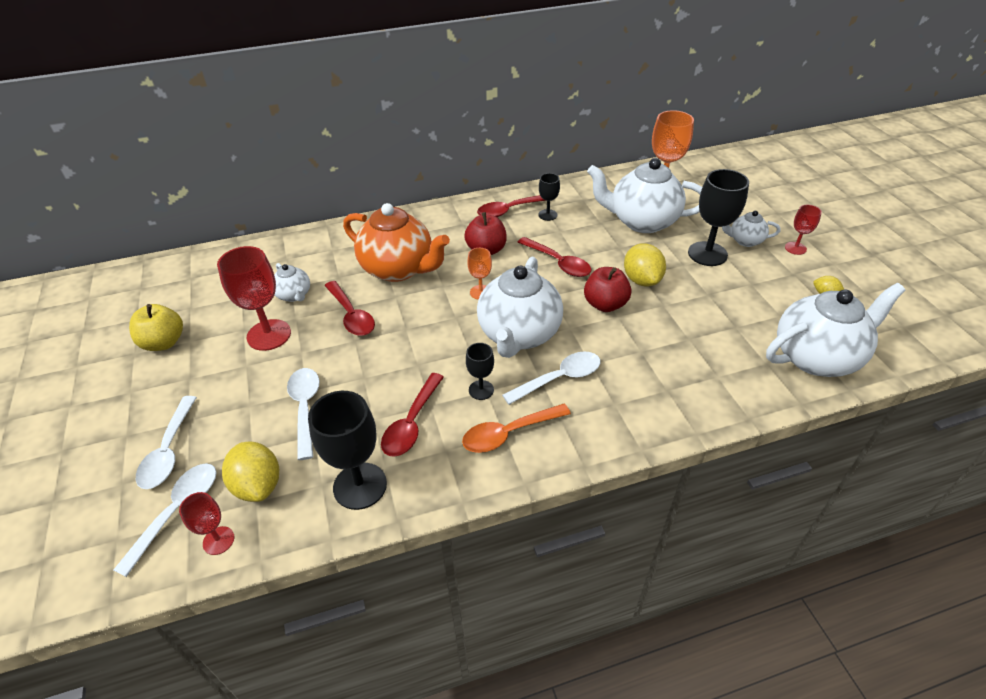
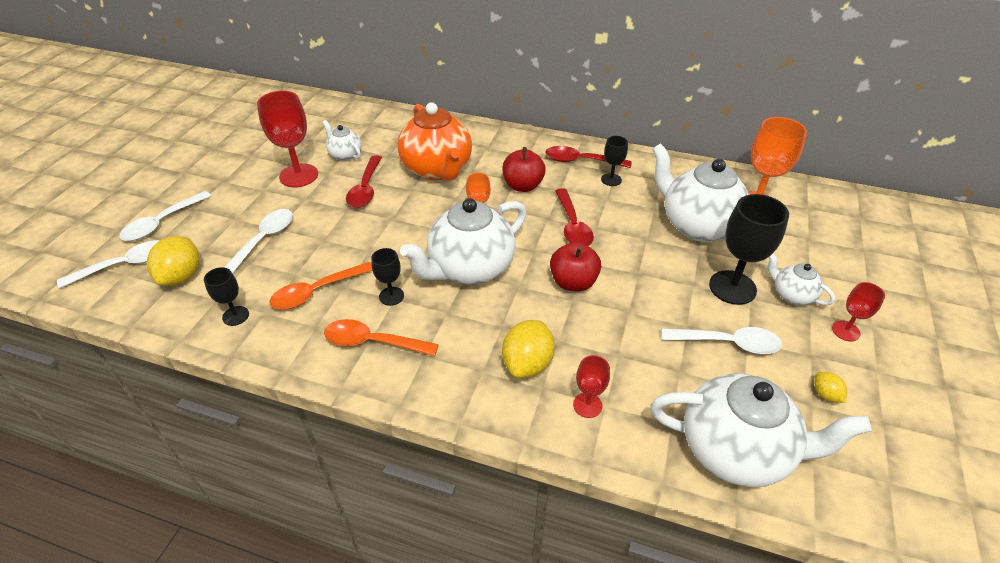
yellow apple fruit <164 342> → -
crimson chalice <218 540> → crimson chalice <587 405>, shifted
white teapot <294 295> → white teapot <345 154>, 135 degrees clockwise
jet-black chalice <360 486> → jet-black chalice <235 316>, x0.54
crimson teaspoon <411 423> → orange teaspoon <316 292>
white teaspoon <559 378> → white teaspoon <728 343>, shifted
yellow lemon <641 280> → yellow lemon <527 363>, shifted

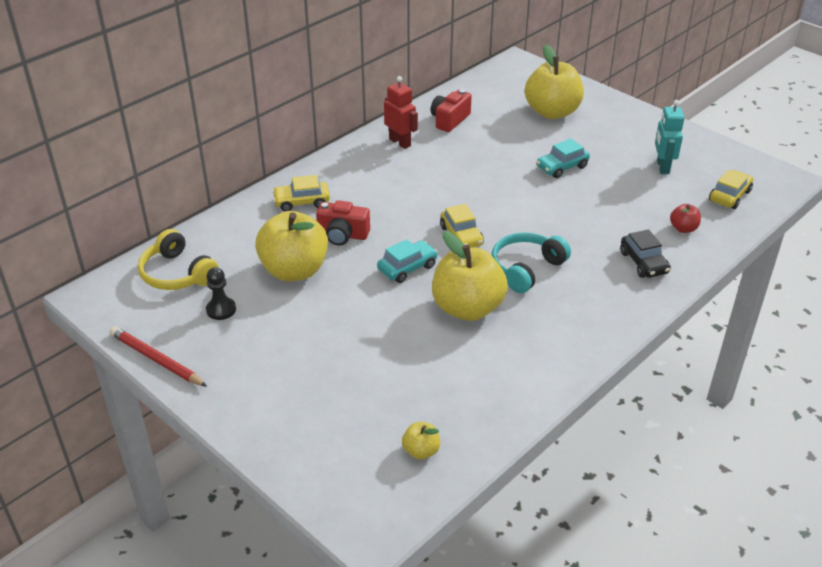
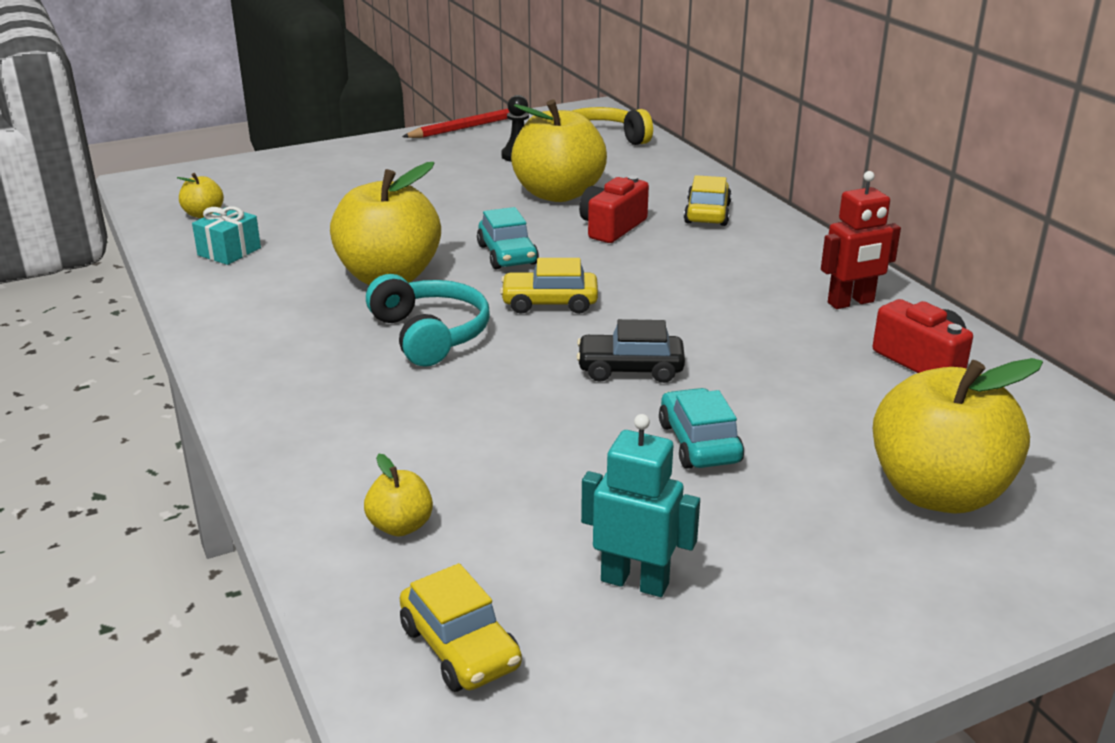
jet-black car <643 262> → jet-black car <630 369>, shifted
crimson apple fruit <683 228> → yellow apple fruit <400 526>
- → aqua wrapped gift <229 251>

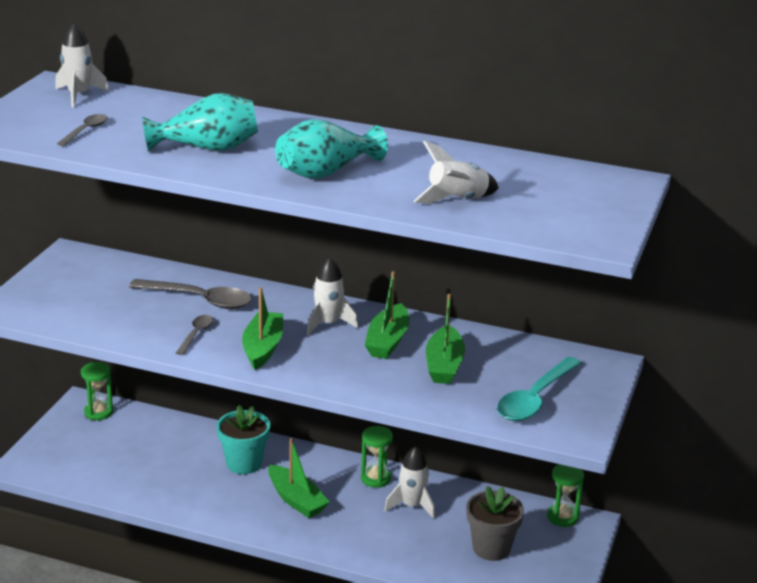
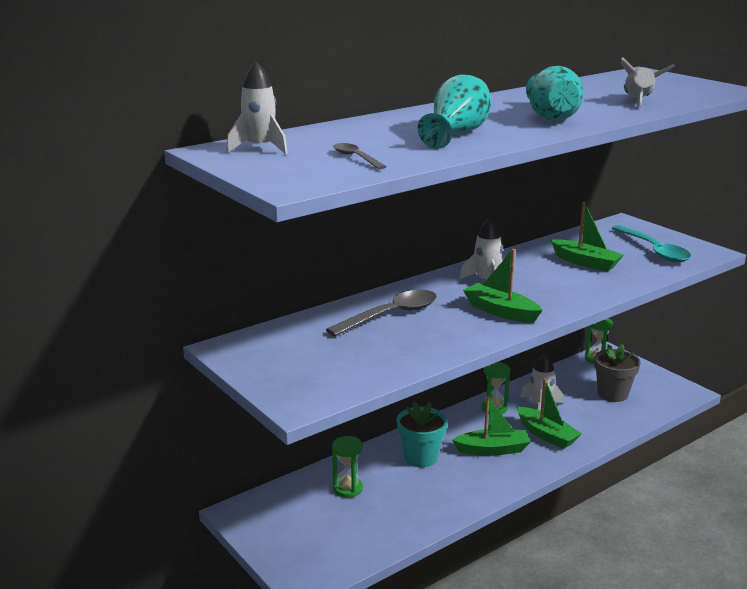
leaf-green sand timer <98 412> → leaf-green sand timer <347 489>, shifted
gray teaspoon <196 334> → -
leaf-green boat <387 341> → leaf-green boat <546 435>, shifted

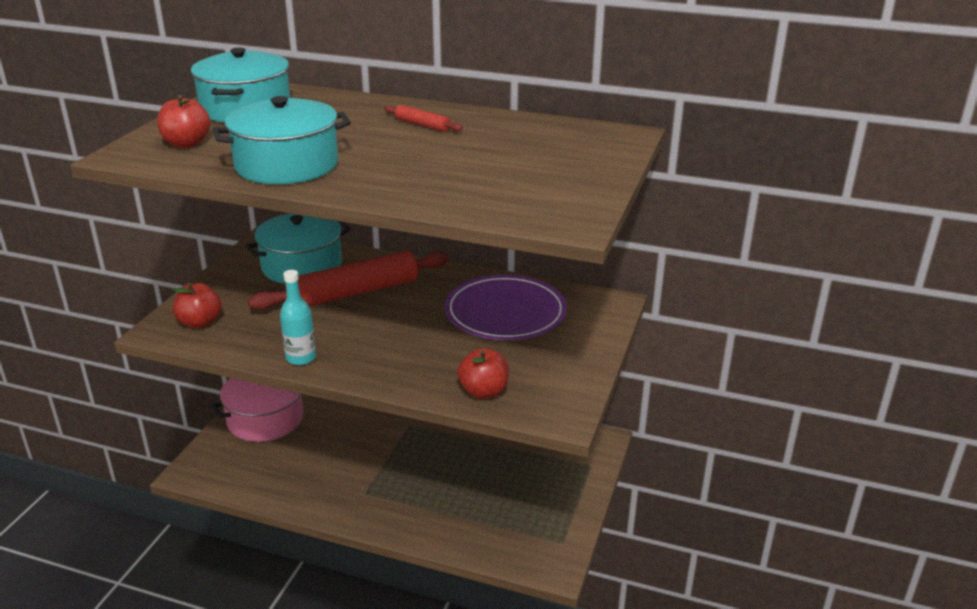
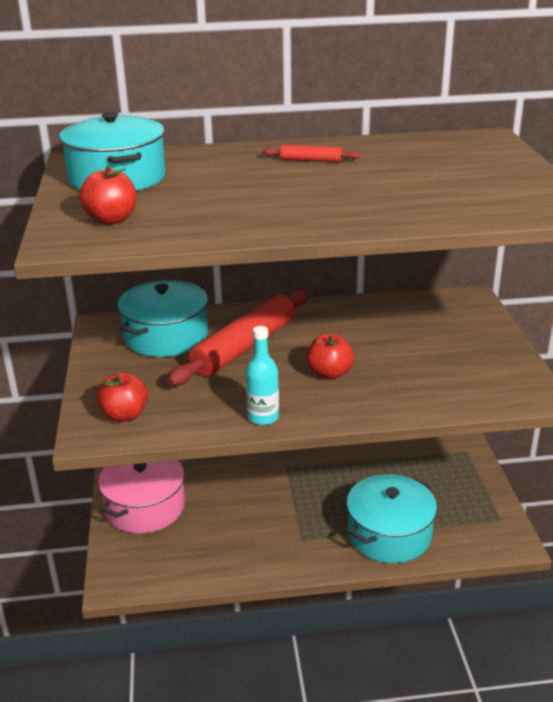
aqua cooking pot <287 165> → aqua cooking pot <389 534>, shifted
royal purple flat dish <505 313> → -
crimson apple fruit <483 391> → crimson apple fruit <329 373>, shifted

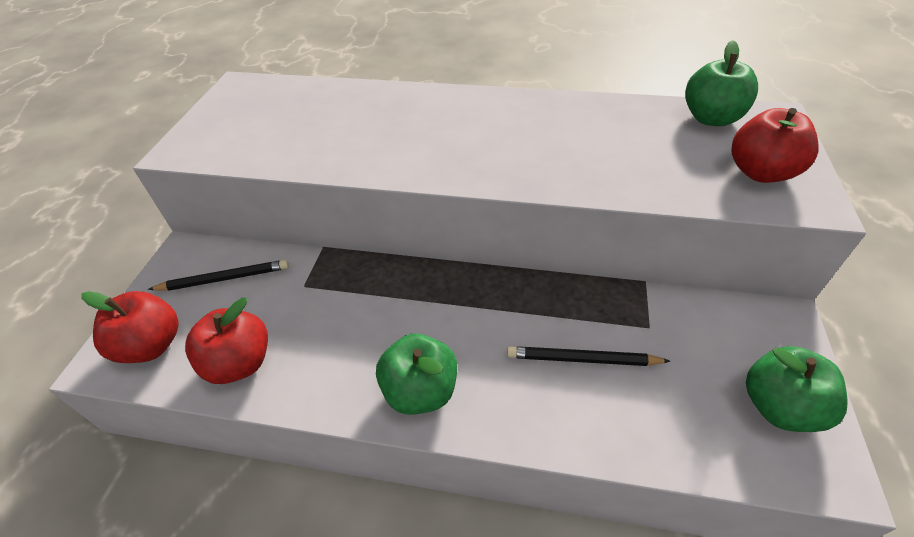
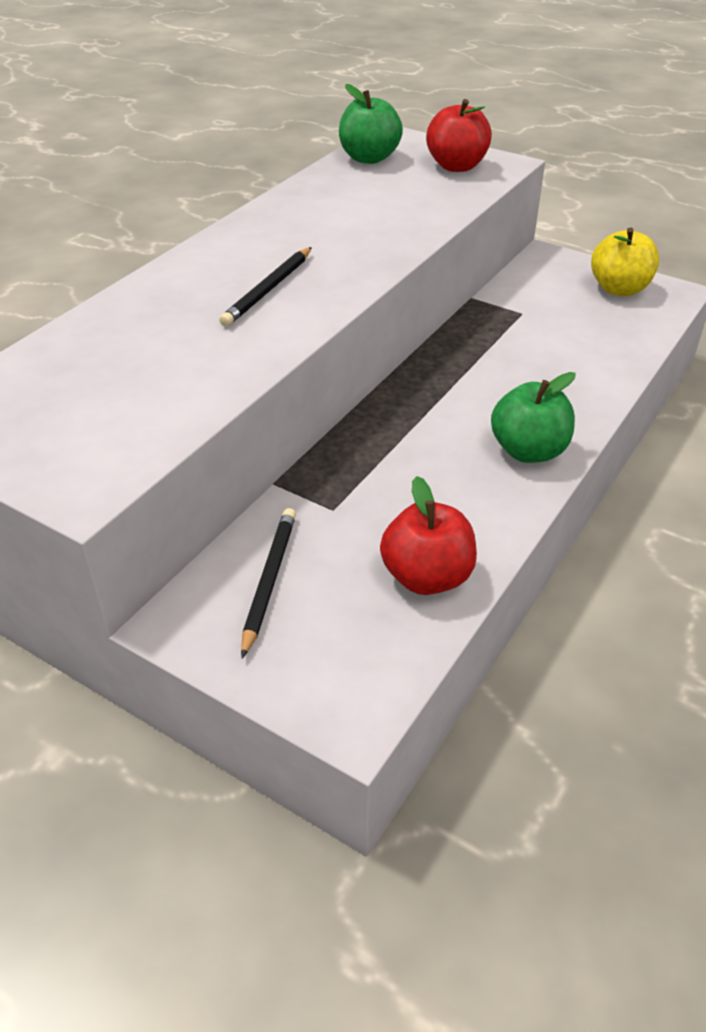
crimson apple fruit <152 345> → -
jet-black pencil <582 359> → jet-black pencil <268 289>, shifted
leaf-green apple fruit <779 406> → yellow apple fruit <619 289>

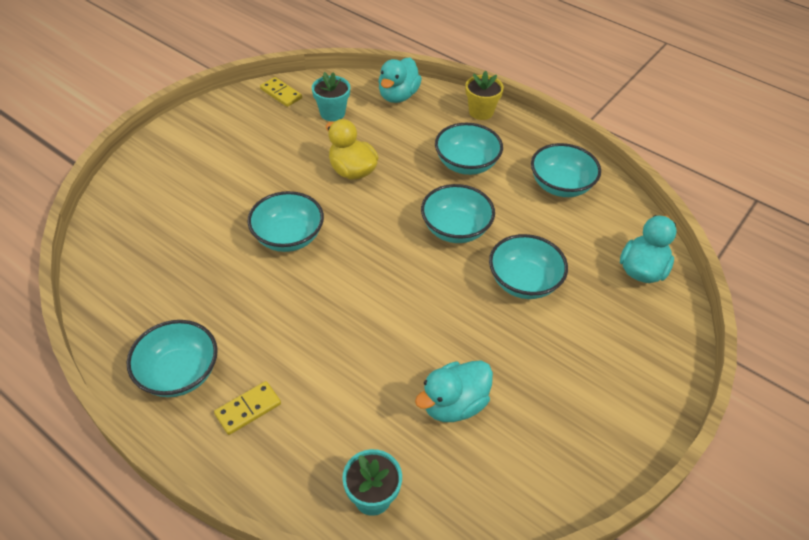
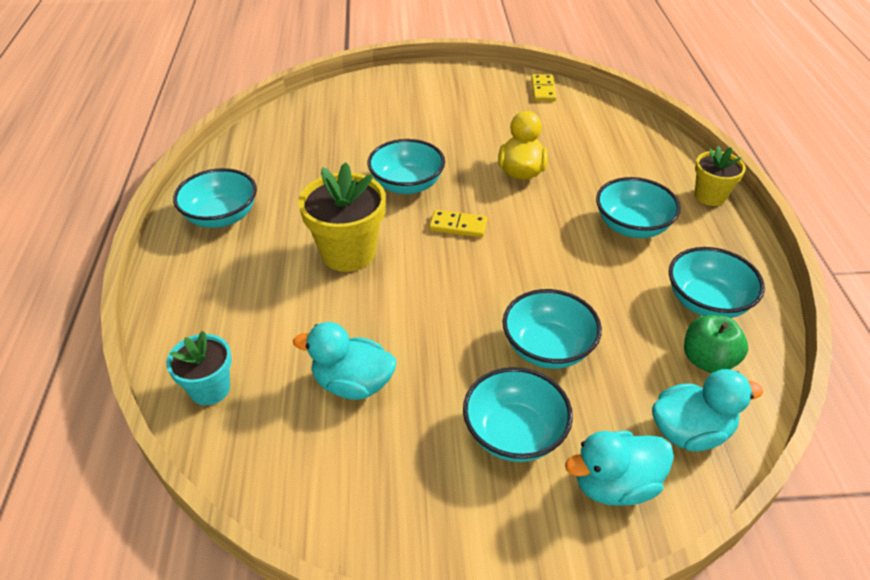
yellow domino <248 409> → yellow domino <458 226>, shifted
aqua potted plant <332 113> → -
aqua rubber duck <398 96> → aqua rubber duck <615 484>, shifted
aqua bowl <455 229> → aqua bowl <514 433>, shifted
- → yellow potted plant <348 253>
- → leaf-green apple fruit <707 360>

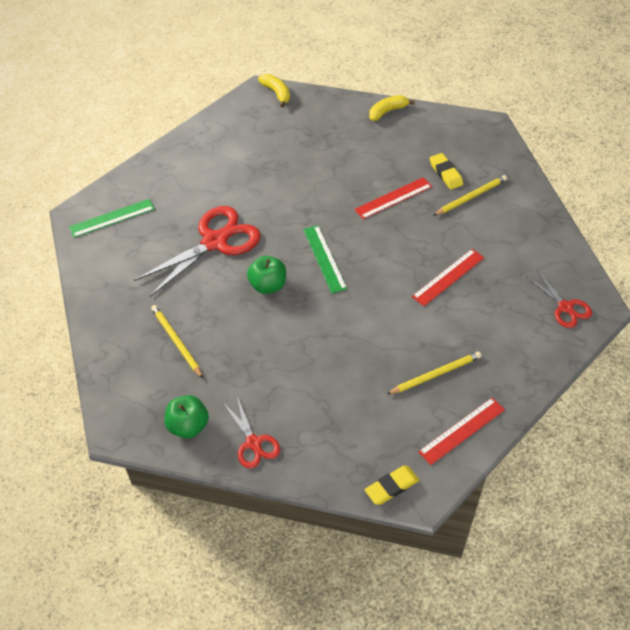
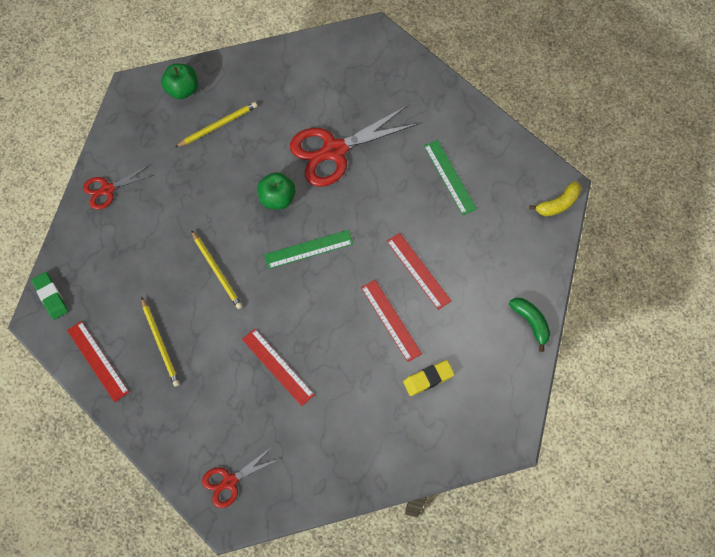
leaf-green measuring stick <112 218> → leaf-green measuring stick <449 177>, shifted
crimson shears <214 242> → crimson shears <334 151>, 105 degrees clockwise
leaf-green apple fruit <188 426> → leaf-green apple fruit <182 89>, shifted
yellow gum eraser <391 487> → leaf-green gum eraser <51 297>
yellow banana <387 111> → leaf-green banana <531 322>
yellow pencil <471 197> → yellow pencil <217 271>, shifted
- → crimson measuring stick <418 271>

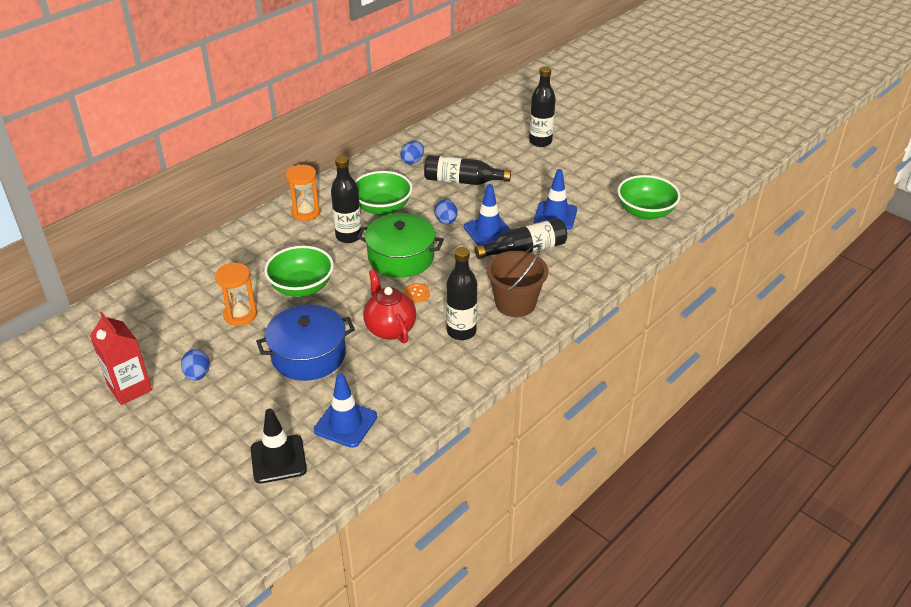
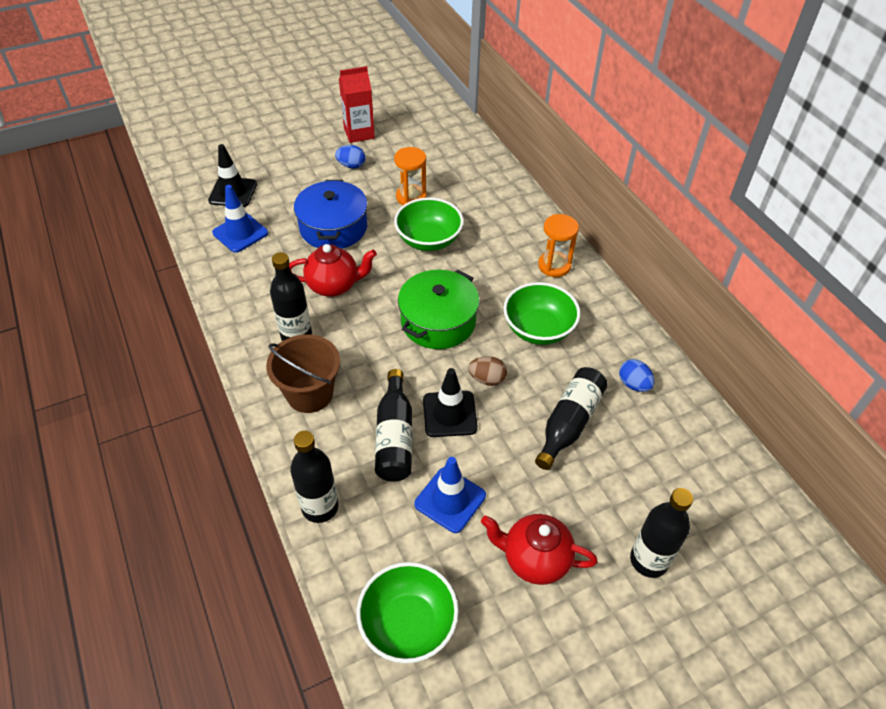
jet-black flask <348 236> → jet-black flask <320 507>, shifted
orange shirt button <416 293> → -
cobalt egg <446 221> → dark brown egg <487 379>
cobalt traffic cone <488 231> → jet-black traffic cone <449 414>
- → crimson teapot <534 559>

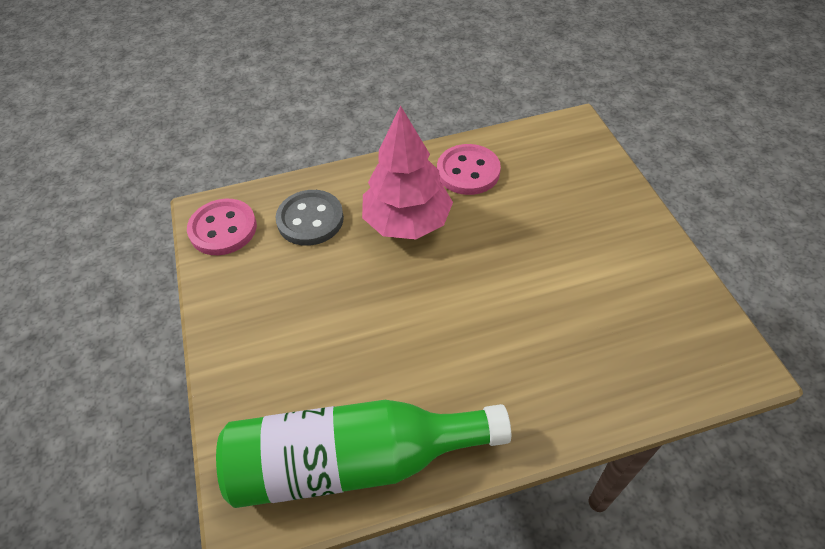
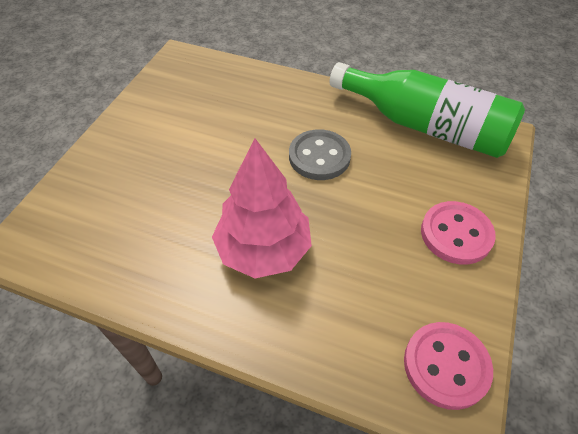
gray shirt button <310 219> → gray shirt button <319 157>, shifted
rose-pink shirt button <468 171> → rose-pink shirt button <456 234>, shifted

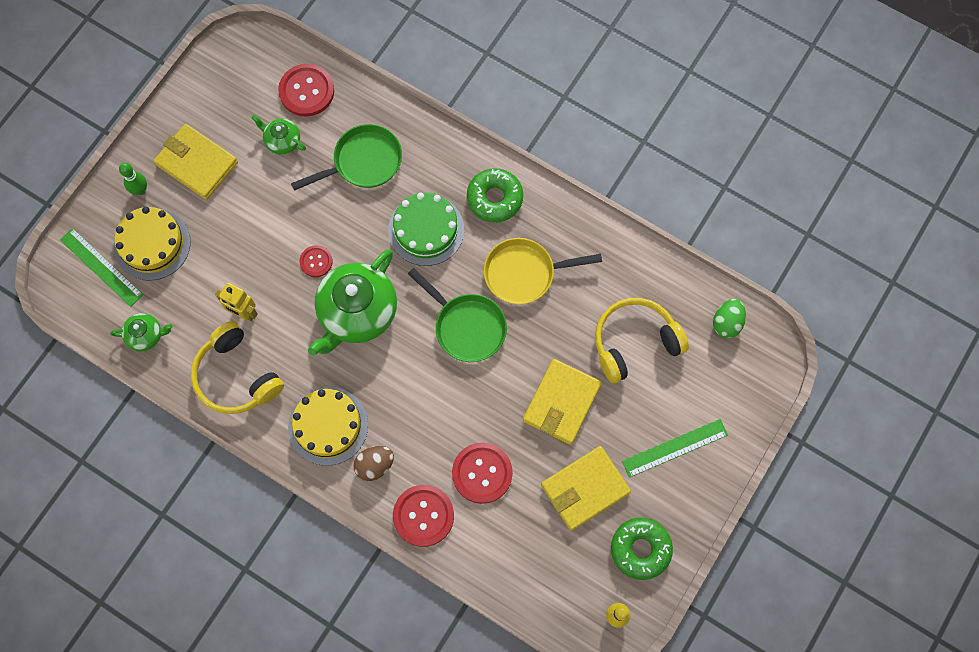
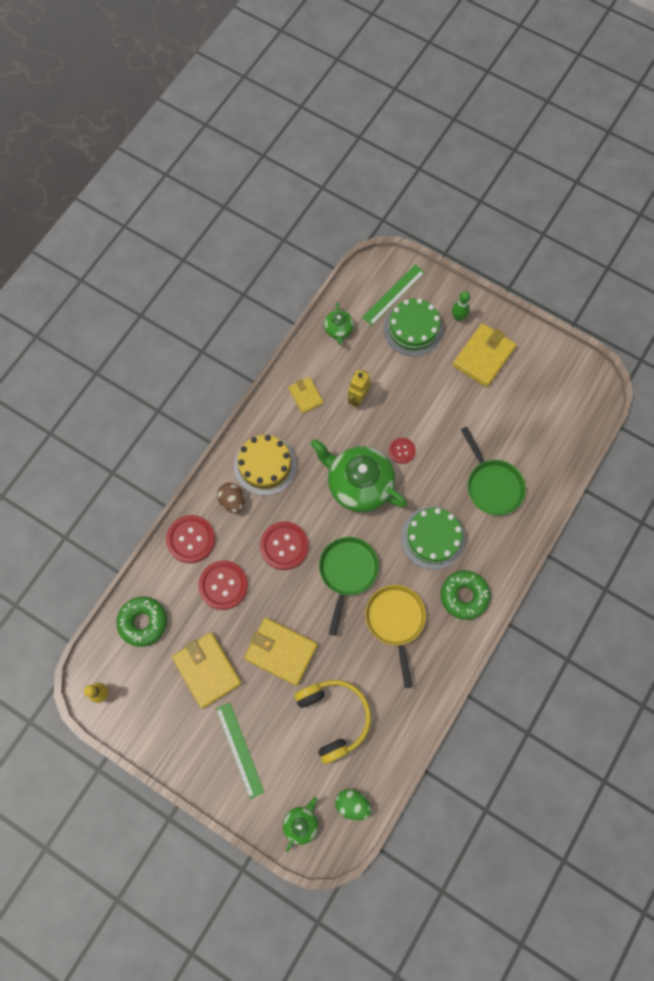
yellow layer cake <152 244> → leaf-green layer cake <413 329>
yellow over-ear headphones <236 376> → yellow billfold <306 396>
leaf-green teapot <282 141> → leaf-green teapot <301 823>, shifted
crimson shirt button <306 91> → crimson shirt button <284 546>, shifted
leaf-green skillet <466 327> → leaf-green skillet <347 572>, 150 degrees clockwise
leaf-green glazed donut <640 549> → leaf-green glazed donut <143 622>, shifted

